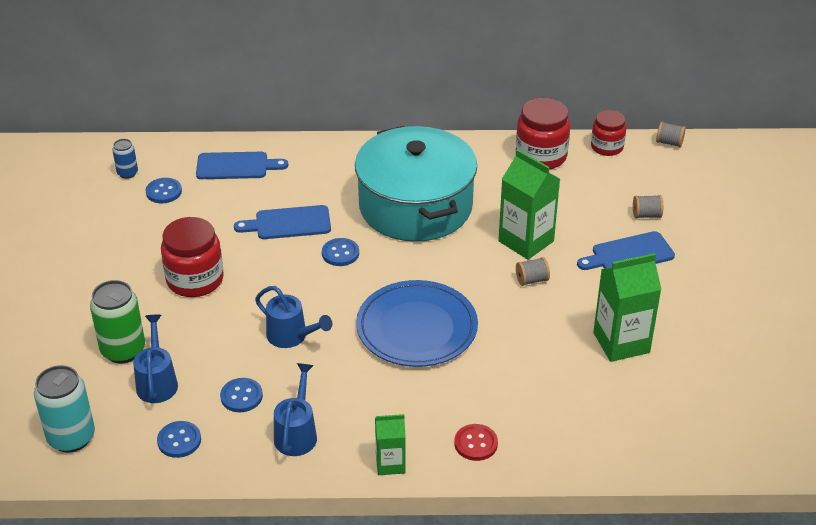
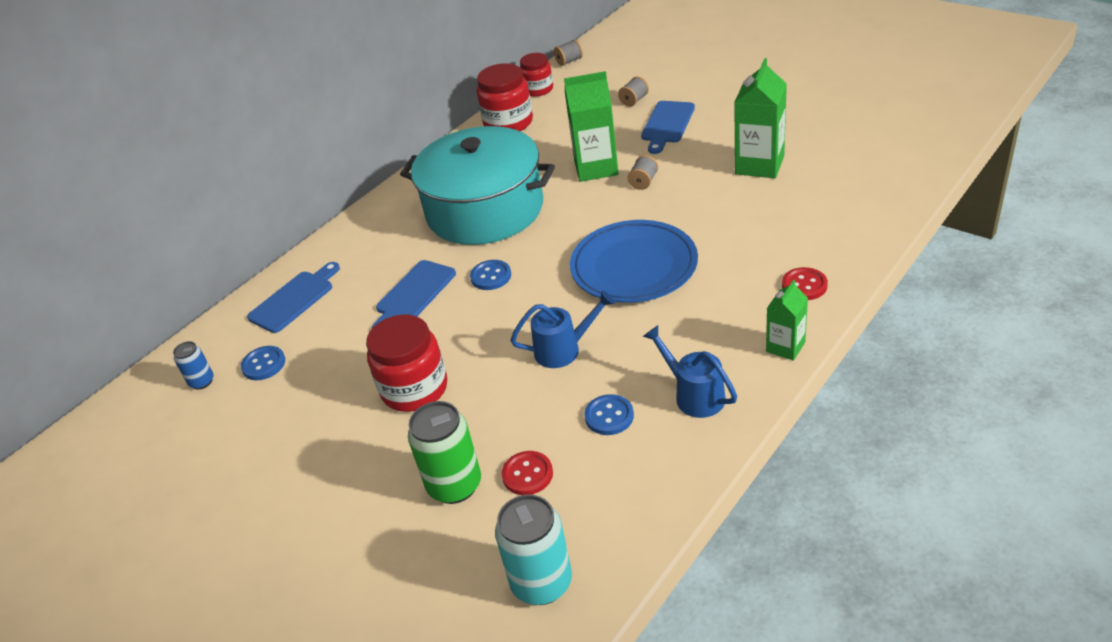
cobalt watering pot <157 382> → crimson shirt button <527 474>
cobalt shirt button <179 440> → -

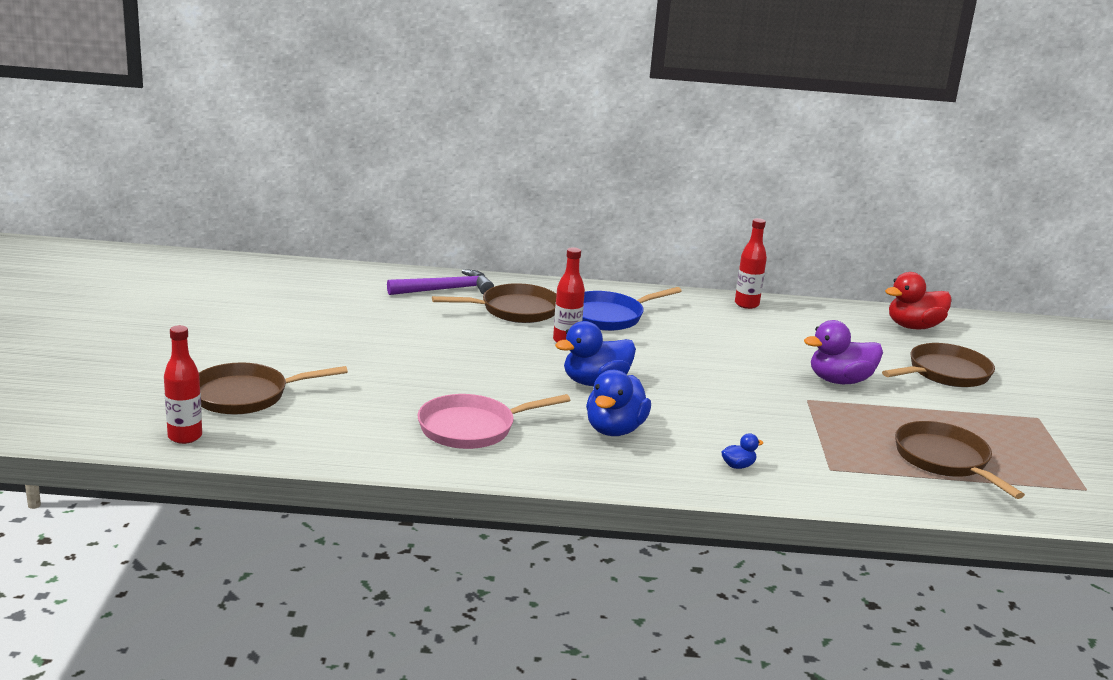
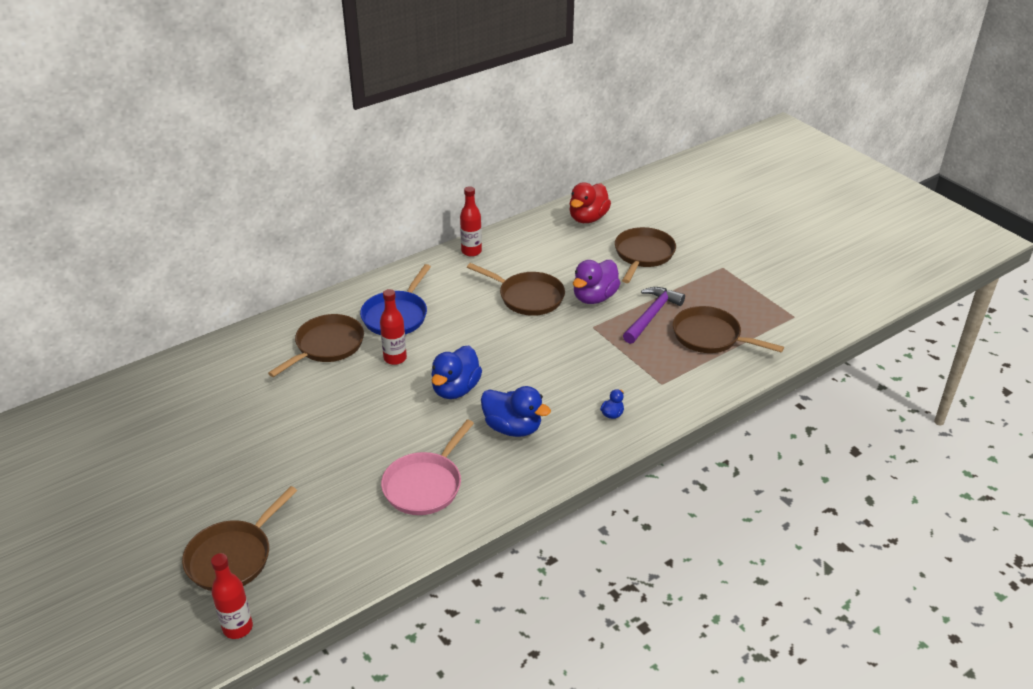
royal purple hammer <446 289> → royal purple hammer <651 315>, shifted
cobalt rubber duck <614 430> → cobalt rubber duck <513 428>, 45 degrees counterclockwise
- → dark brown skillet <527 297>

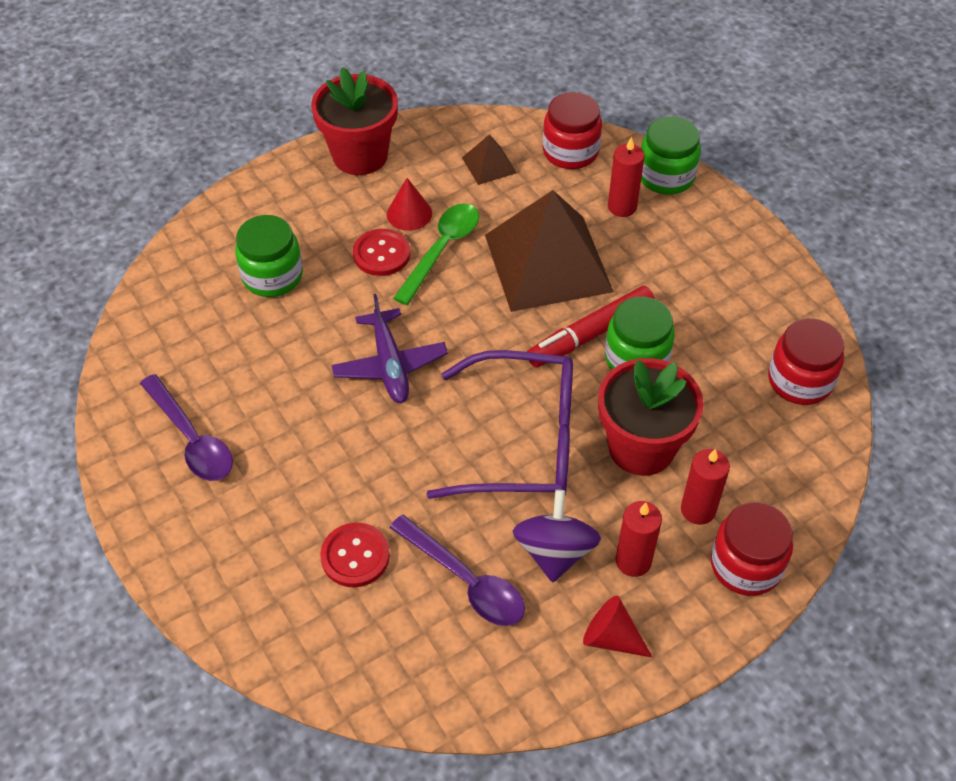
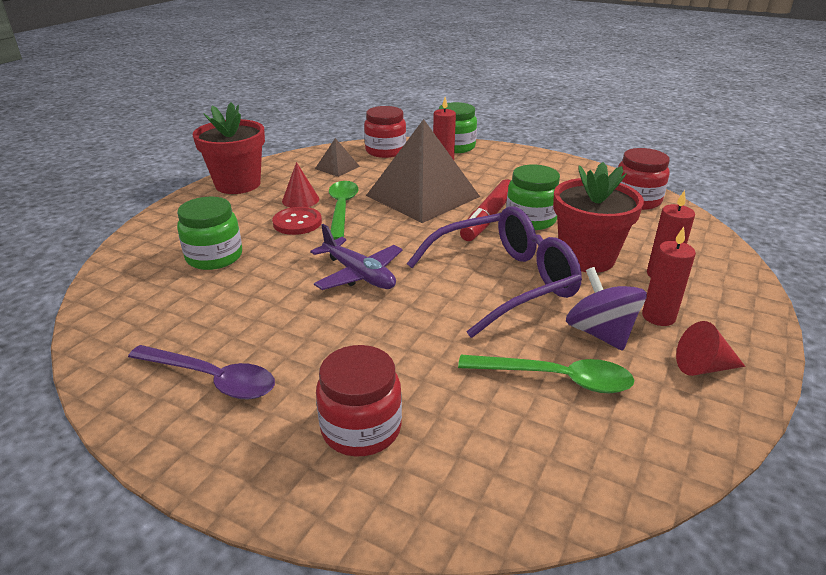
crimson shirt button <355 556> → -
royal purple teaspoon <465 580> → leaf-green teaspoon <555 379>
crimson jam jar <746 565> → crimson jam jar <361 428>, shifted

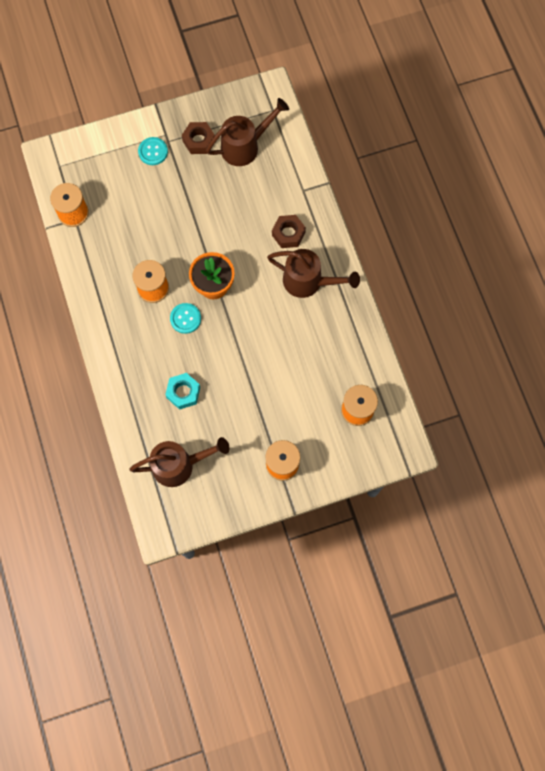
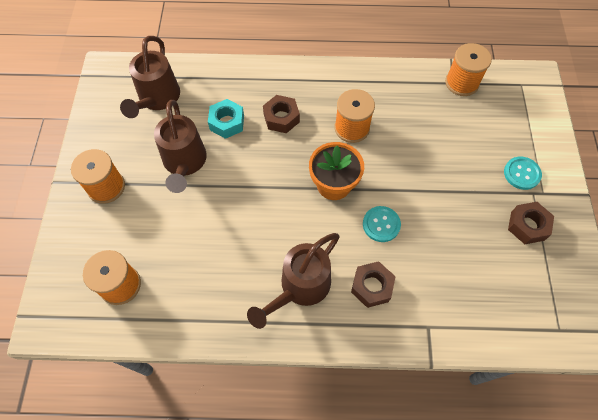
aqua shirt button <185 318> → aqua shirt button <381 224>, shifted
dark brown watering pot <245 146> → dark brown watering pot <184 163>, shifted
- → dark brown hex nut <281 118>

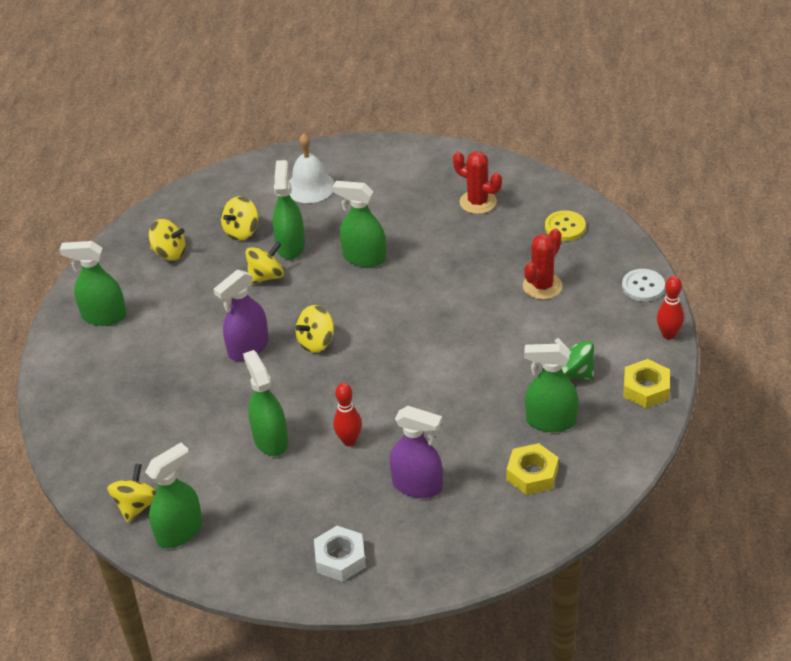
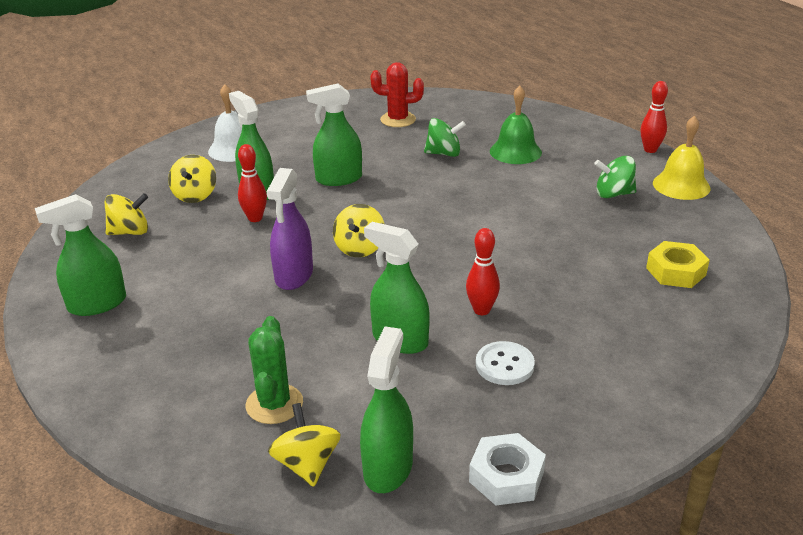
yellow whirligig <266 276> → crimson skittle <255 218>
white hex nut <340 558> → white hex nut <506 476>, shifted
royal purple spray bottle <417 486> → -
crimson saguaro cactus <542 286> → leaf-green bell <515 151>
leaf-green spray bottle <551 421> → -
yellow shirt button <565 227> → -
white shirt button <643 286> → white shirt button <504 365>, shifted
yellow hex nut <646 389> → yellow bell <681 185>
- → leaf-green saguaro cactus <274 404>
- → leaf-green whirligig <444 153>

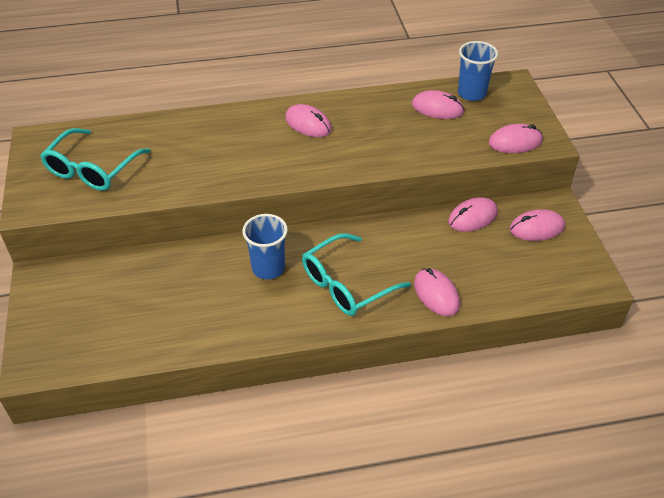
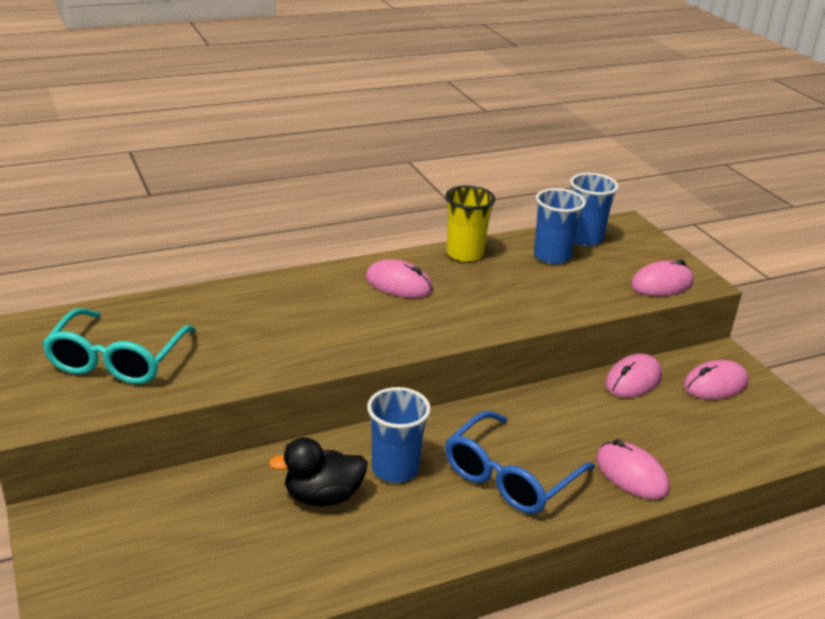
aqua eyeglasses <346 284> → cobalt eyeglasses <509 477>
rose-pink computer mouse <437 108> → cobalt tumbler <552 256>
- → jet-black rubber duck <323 496>
- → yellow tumbler <464 254>

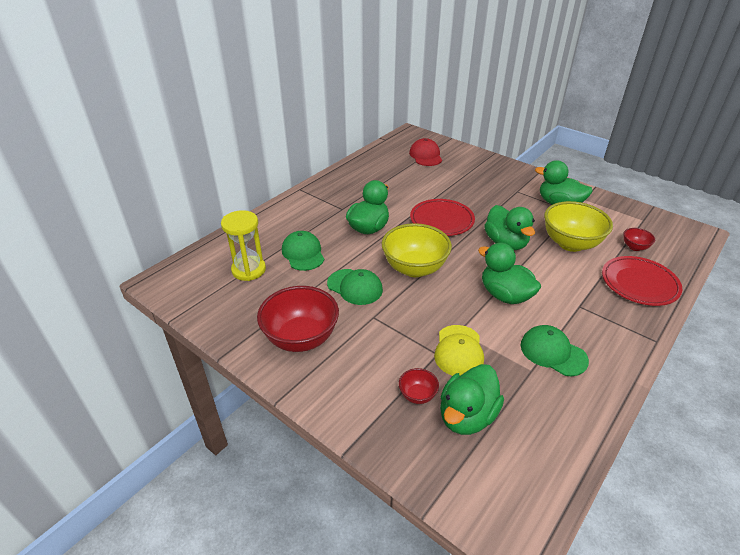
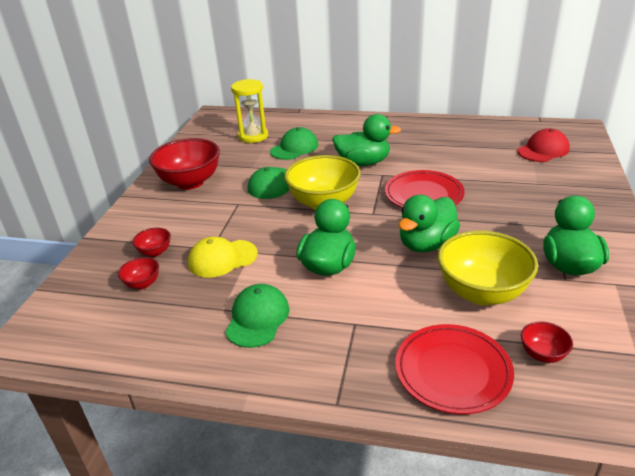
leaf-green rubber duck <467 416> → crimson bowl <142 284>

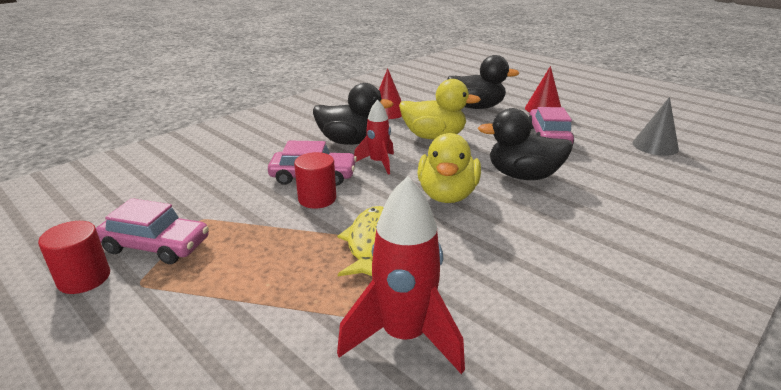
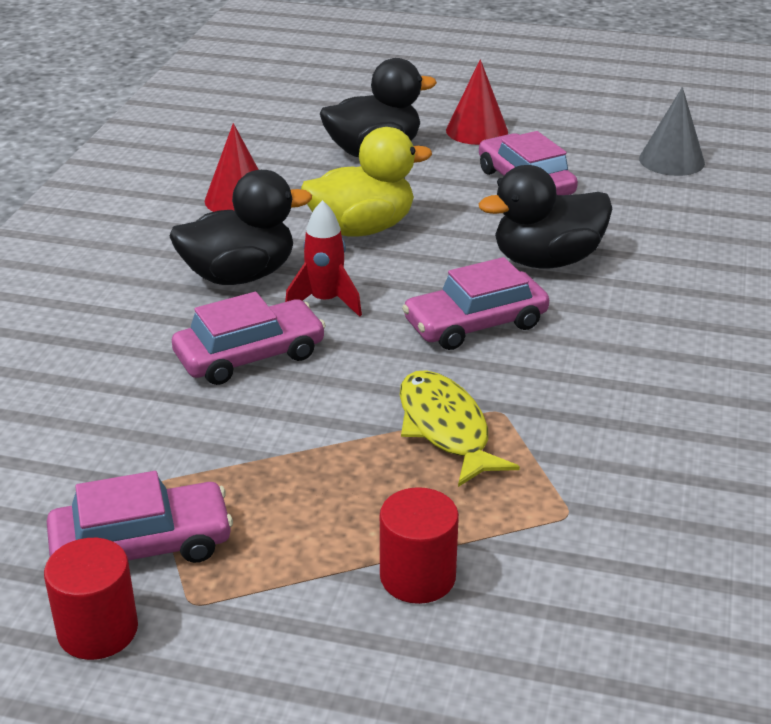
crimson cylinder shape <317 199> → crimson cylinder shape <417 577>, shifted
crimson rocket <404 336> → -
yellow rubber duck <447 195> → rose-pink car <475 324>

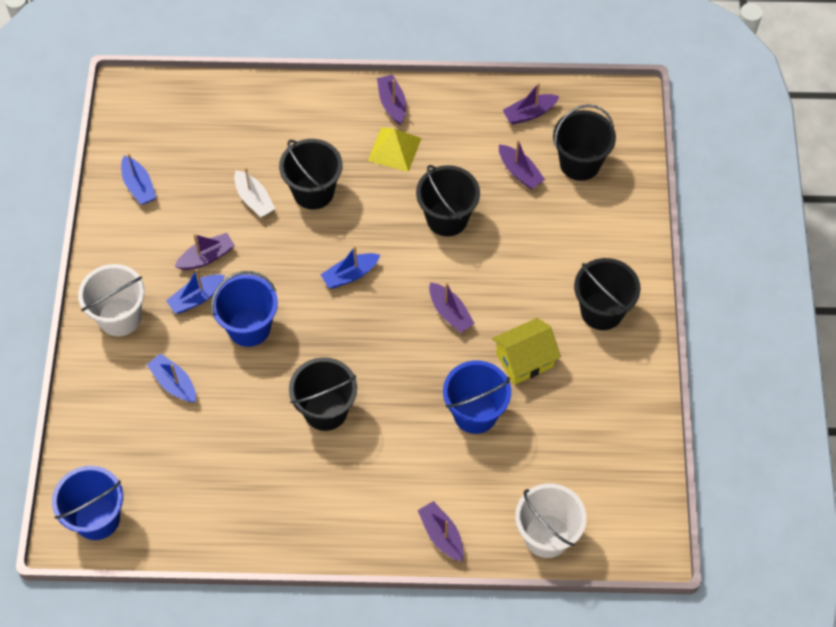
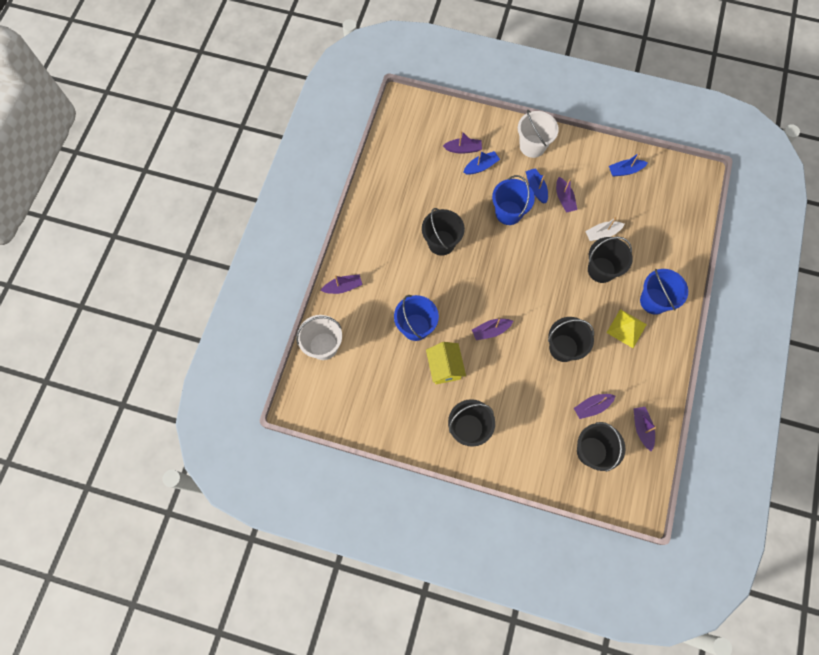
cobalt pail <97 518> → cobalt pail <654 301>, shifted
cobalt boat <350 275> → -
royal purple boat <392 104> → royal purple boat <463 149>, shifted

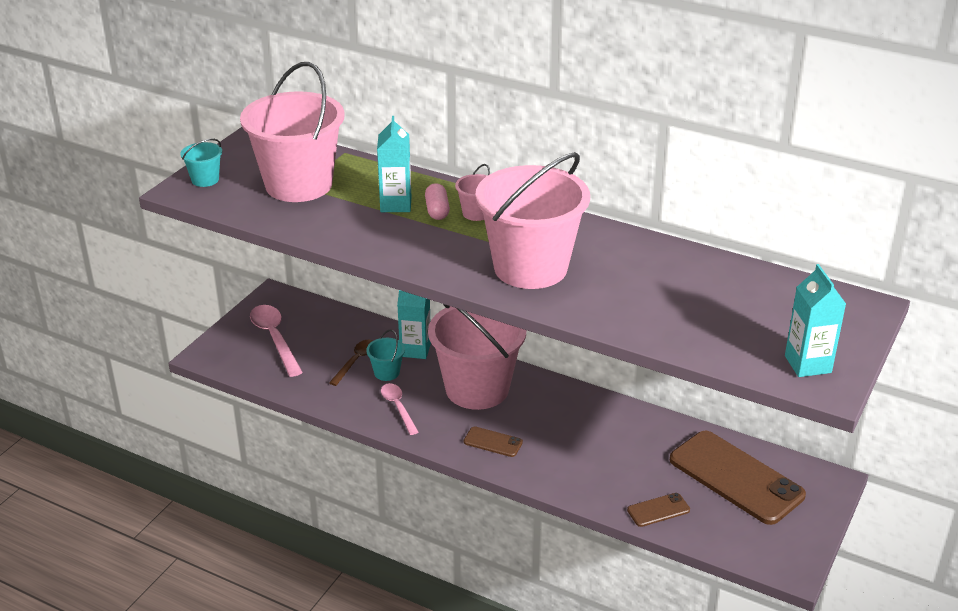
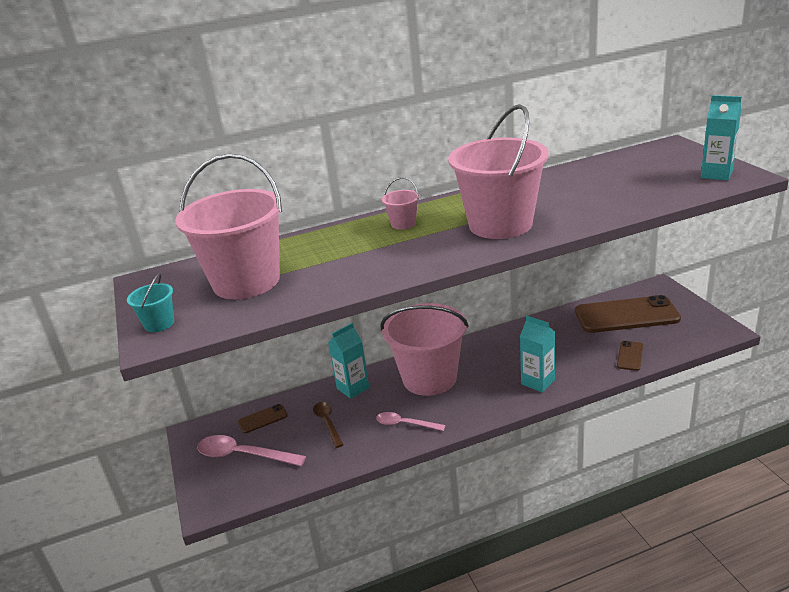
aqua pail <387 372> → -
aqua juice carton <396 204> → aqua juice carton <538 382>, shifted
rose-pink pill shape <437 211> → -
dark brown mobile phone <493 442> → dark brown mobile phone <263 419>, shifted

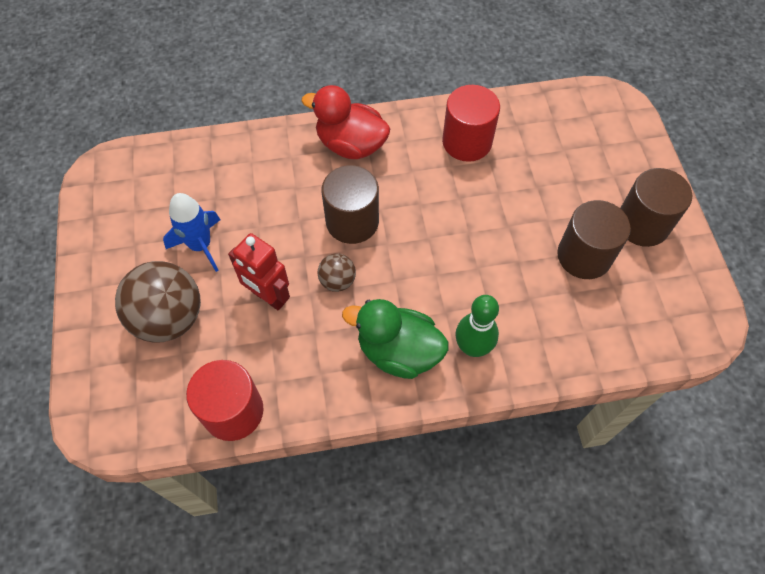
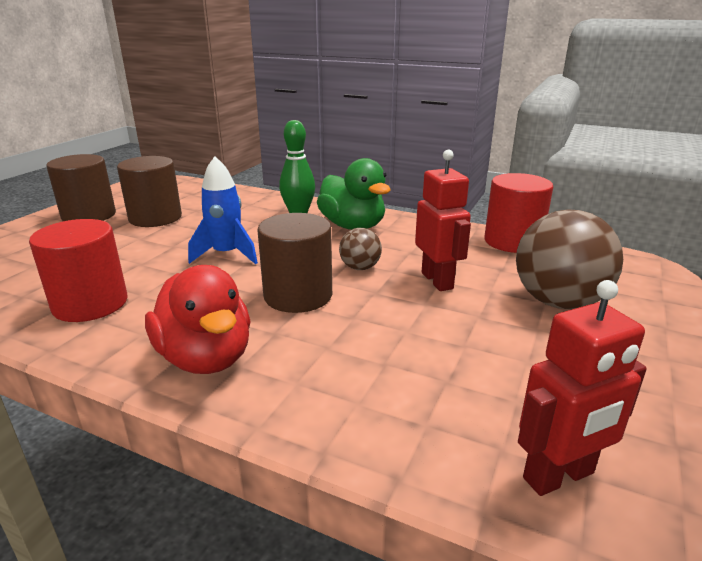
cobalt rocket <200 245> → cobalt rocket <227 254>, shifted
- → crimson toy robot <559 476>

